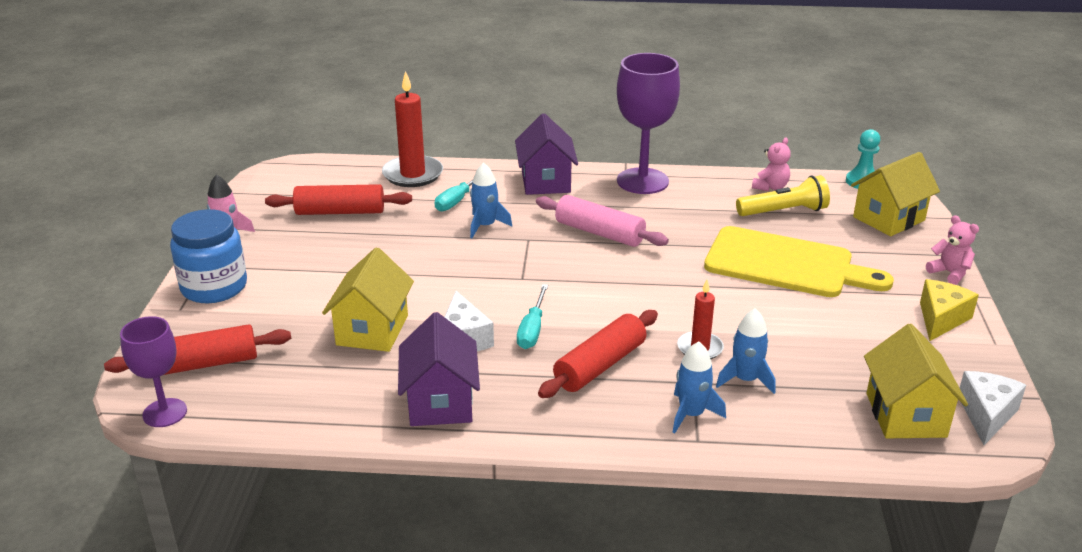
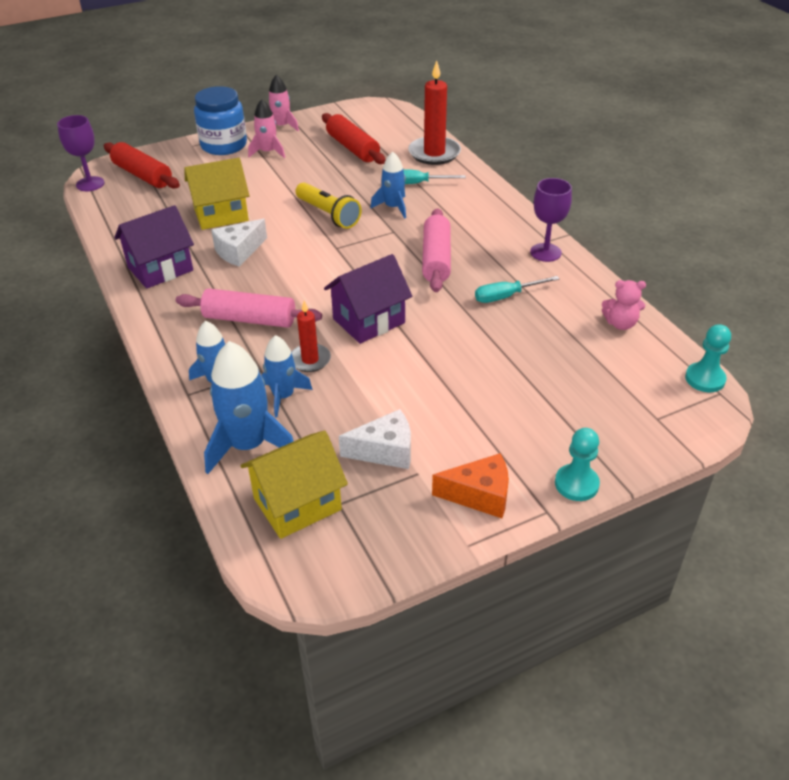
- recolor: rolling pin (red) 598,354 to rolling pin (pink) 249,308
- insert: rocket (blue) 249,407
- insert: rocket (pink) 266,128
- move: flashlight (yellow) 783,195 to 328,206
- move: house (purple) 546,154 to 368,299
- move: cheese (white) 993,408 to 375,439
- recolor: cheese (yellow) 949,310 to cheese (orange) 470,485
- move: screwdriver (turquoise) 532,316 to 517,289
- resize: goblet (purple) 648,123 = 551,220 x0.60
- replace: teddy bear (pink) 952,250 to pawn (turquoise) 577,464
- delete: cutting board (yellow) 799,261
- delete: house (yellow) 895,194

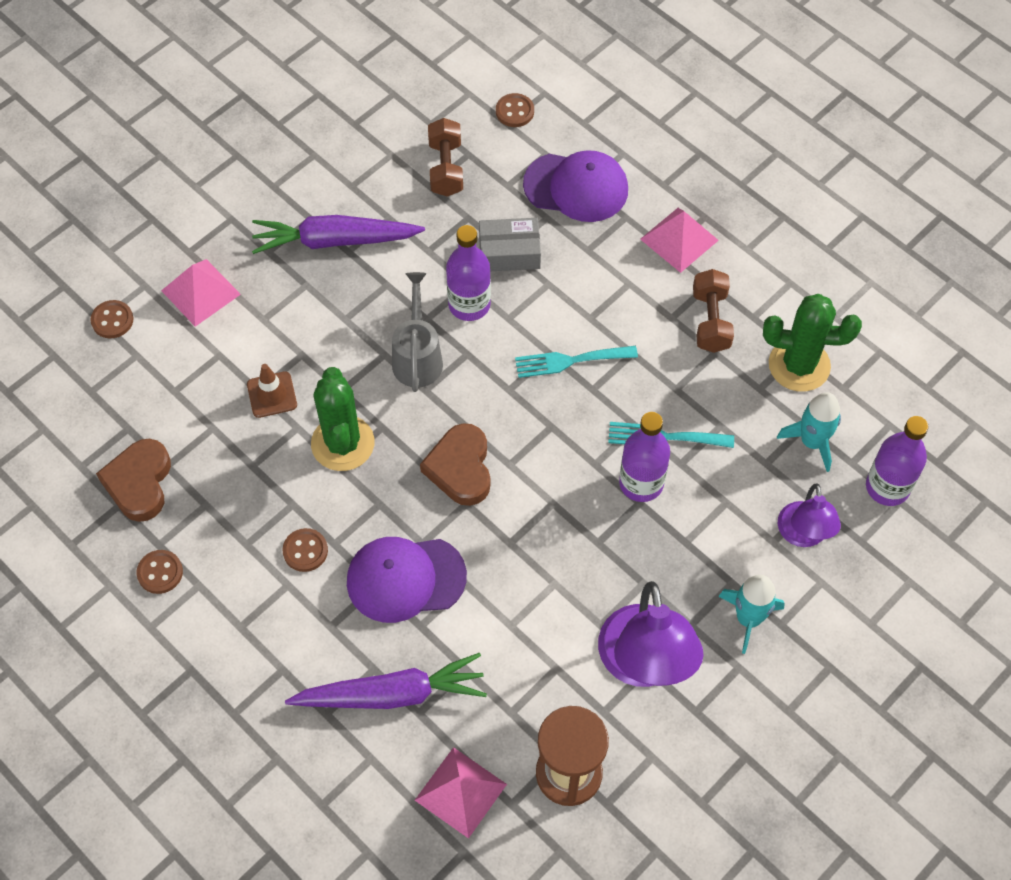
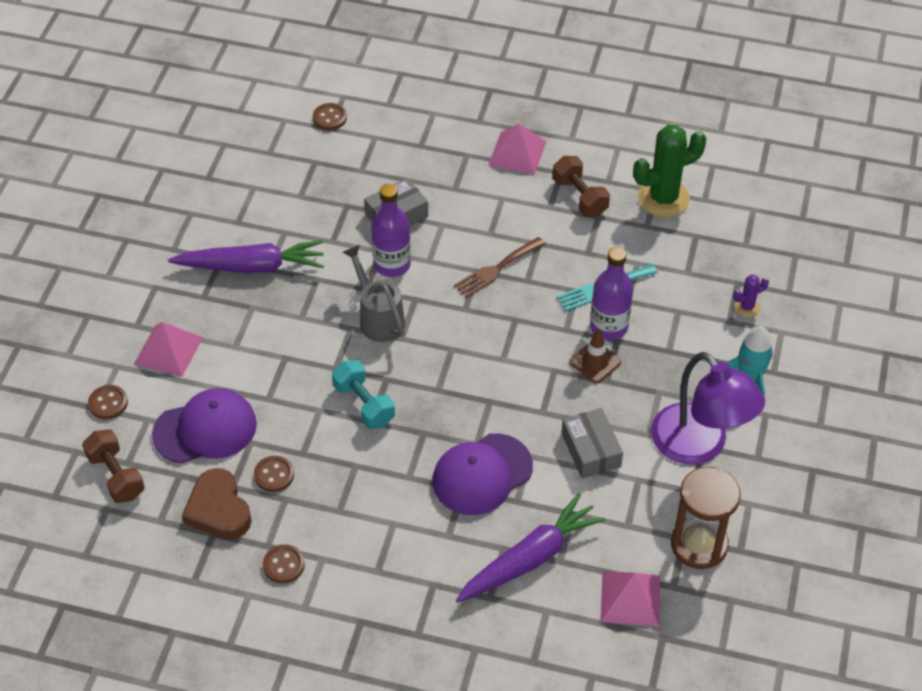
- move: dumbbell (brown) 445,157 to 113,466
- move: cap (purple) 575,186 to 204,426
- rotate: carrot (purple) 338,234 = 246,256 150 degrees counterclockwise
- move: button (brown) 305,550 to 274,474
- replace: cactus (green) 343,419 to dumbbell (turquoise) 363,394
- recolor: fork (turquoise) 576,362 to fork (brown) 499,267
- insert: box (grey) 592,443
- move: traffic cone (brown) 272,391 to 595,356
- replace: lamp (purple) 809,515 to cactus (purple) 751,296
- delete: heart (brown) 455,464
- delete: rocket (turquoise) 809,432
- delete: bottle (purple) 897,461

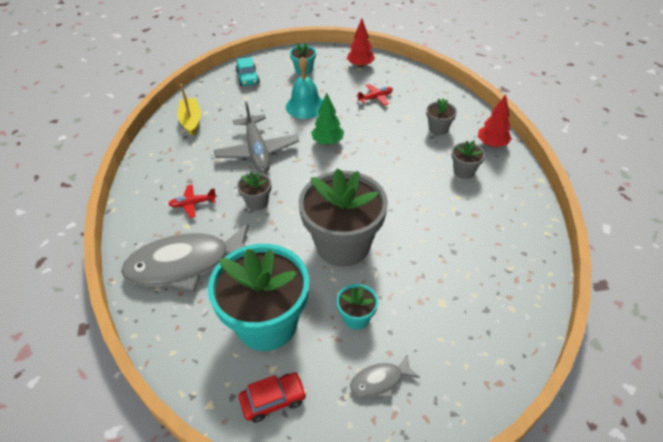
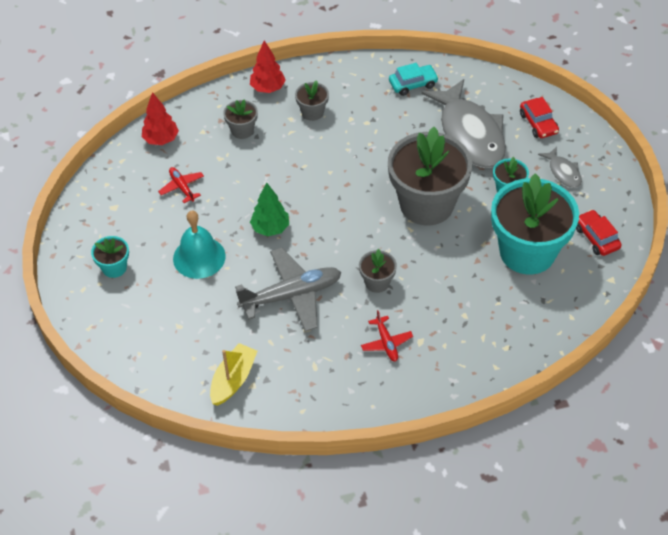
- move: tree (red) 361,43 to 160,118
- rotate: boat (yellow) 189,110 = 233,374 135 degrees clockwise
- move: car (turquoise) 248,71 to 414,79
- move: fish (grey) 185,257 to 463,123
- insert: car (red) 539,117

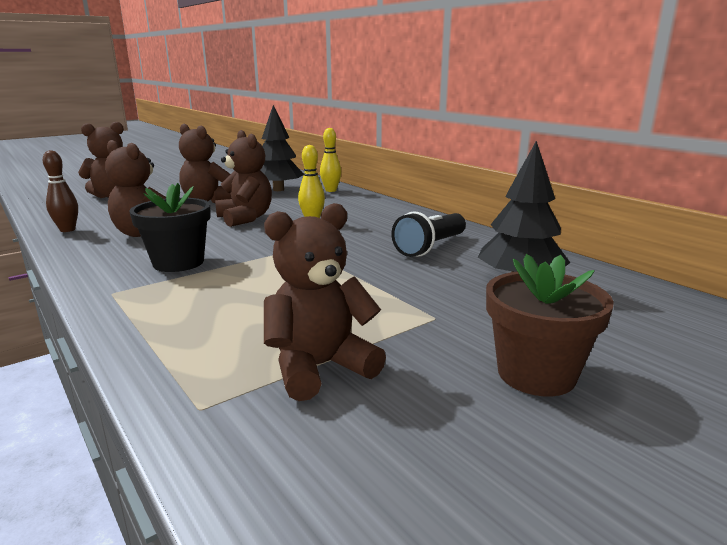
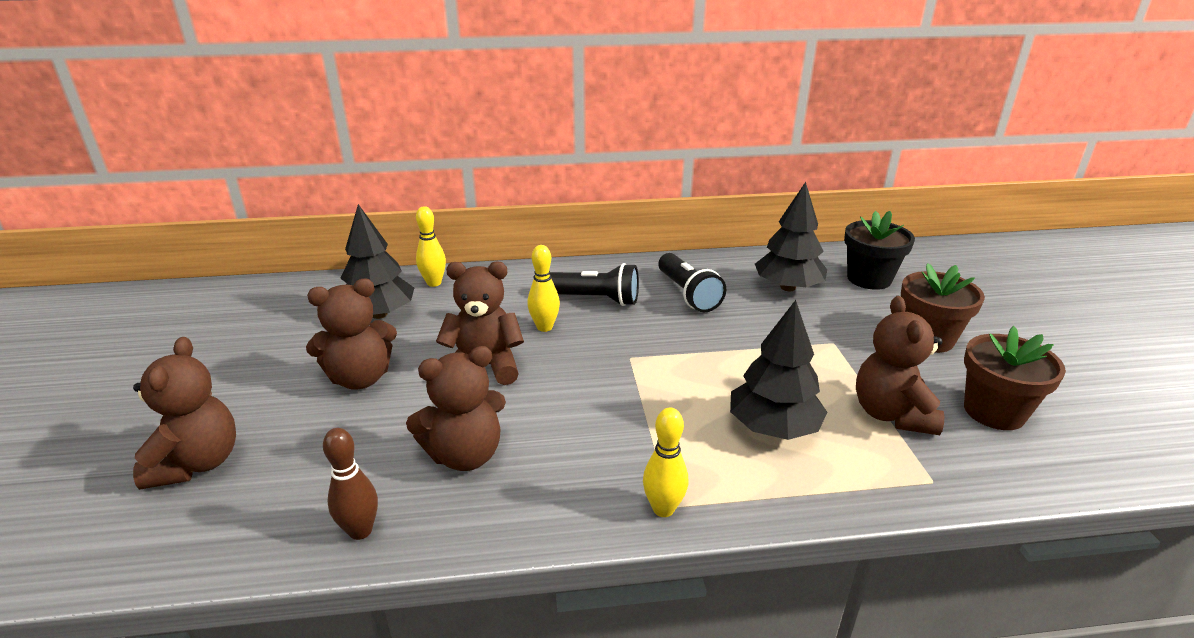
- insert: flashlight (black) 594,284
- insert: bowling pin (yellow) 665,462
- insert: tree (black) 779,370
- move: flower pot (black) 170,227 to 879,250
- insert: flower pot (brown) 1015,378

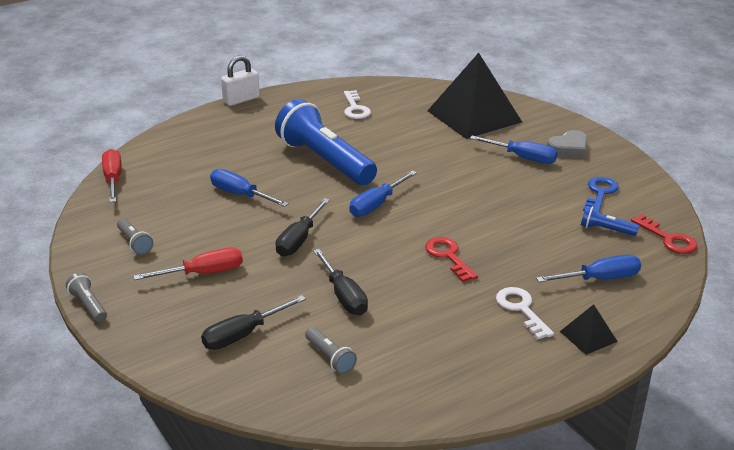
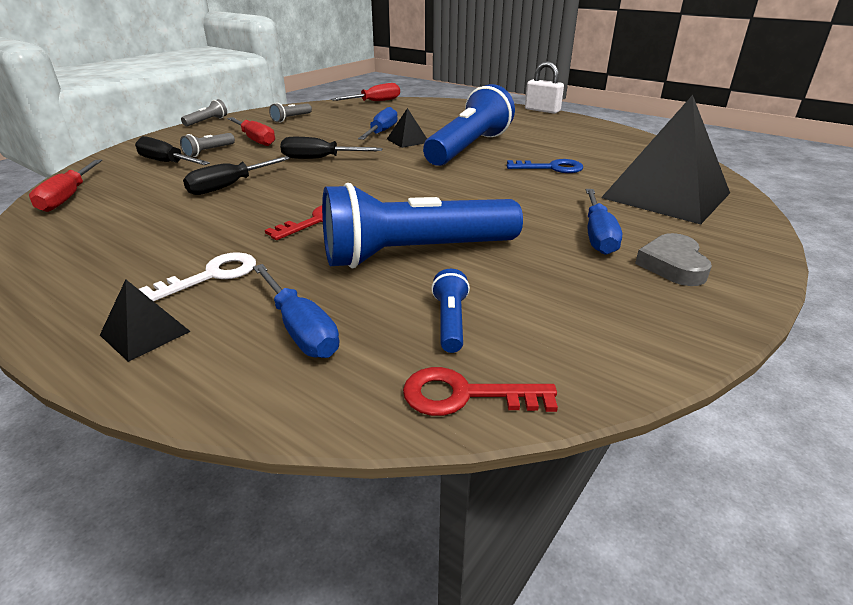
- insert: screwdriver (red) 65,186
- move: flashlight (grey) 331,350 to 207,145
- insert: flashlight (blue) 422,225
- insert: pyramid (black) 407,128
- rotate: key (red) 664,234 = 480,391 60 degrees clockwise
- move: key (blue) 601,194 to 545,166
- rotate: heart (grey) 567,144 = 673,259 60 degrees clockwise
- delete: key (white) 357,104
- delete: screwdriver (blue) 383,194

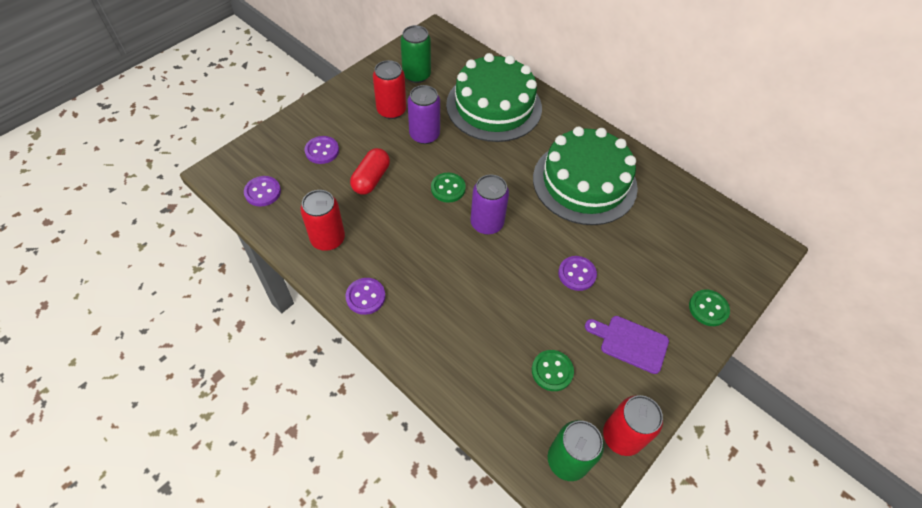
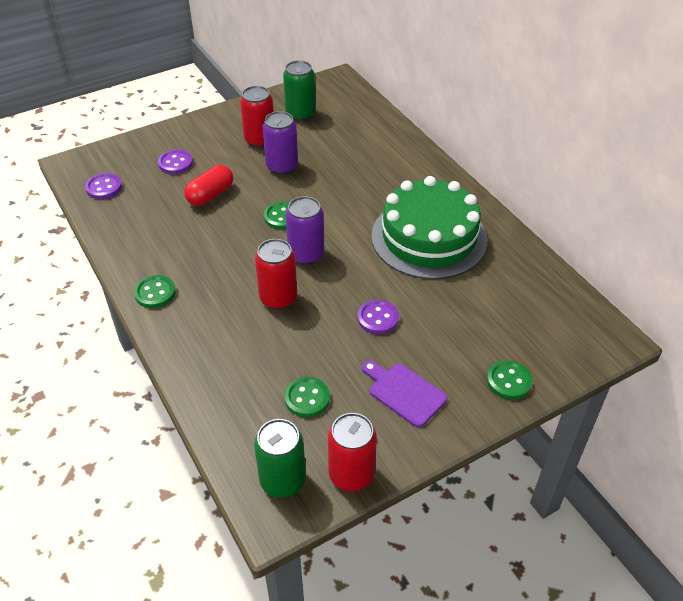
- recolor: button (purple) 365,296 to button (green) 154,291
- move: can (red) 322,220 to 276,274
- delete: cake (green) 494,97

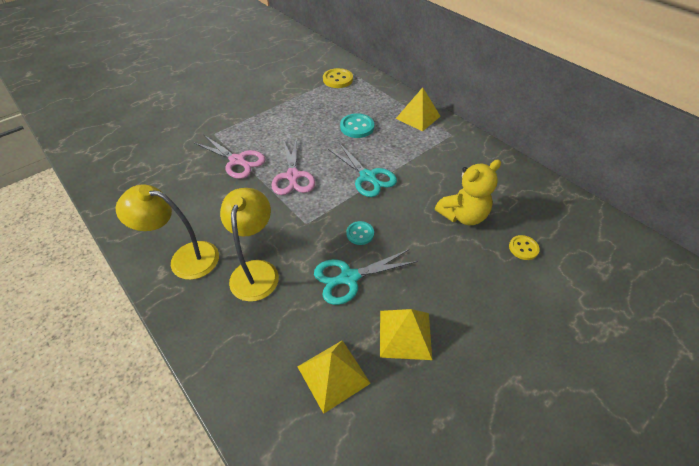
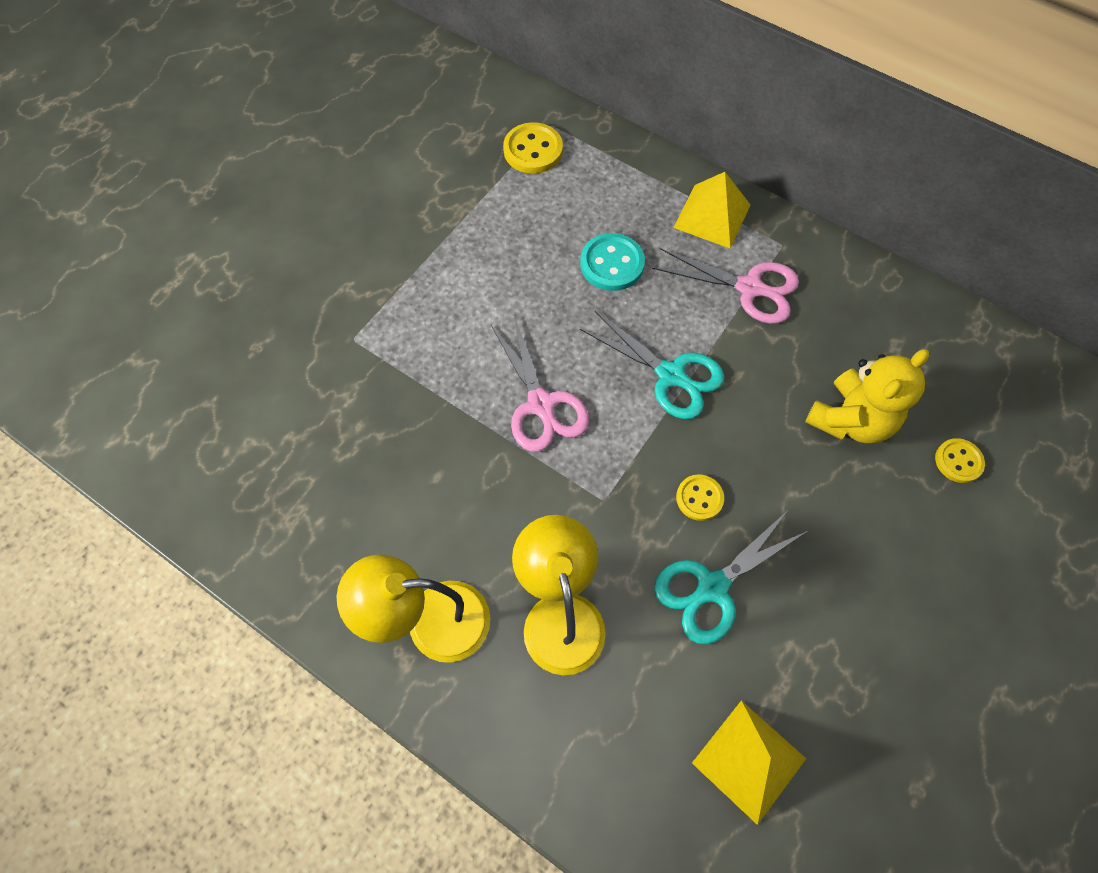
- move: scissors (pink) 230,157 to 725,286
- recolor: button (turquoise) 360,233 to button (yellow) 700,497
- delete: pyramid (yellow) 406,334

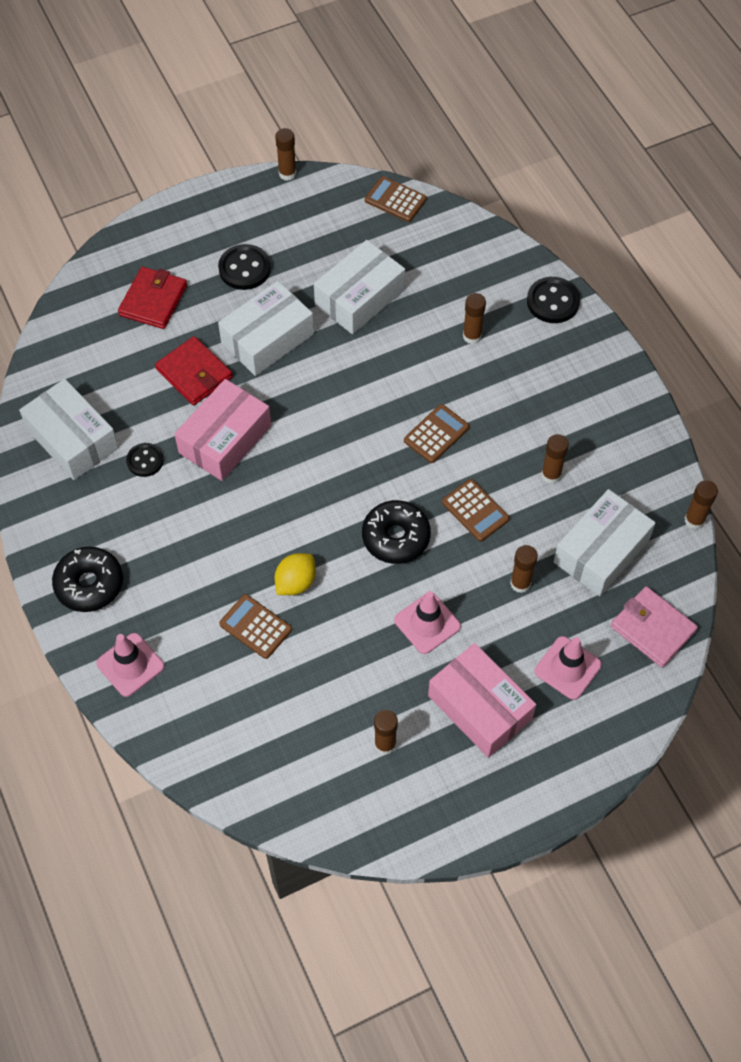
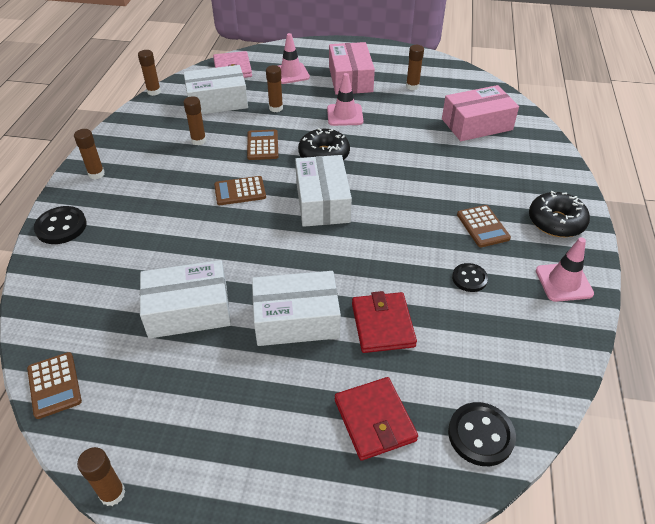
- move: glue stick (brown) 474,318 to 89,154
- move: box (white) 69,429 to 323,191
- rotate: wallet (red) 152,298 = 376,419 75 degrees counterclockwise
- move: box (pink) 222,430 to 480,113
- move: button (black) 244,267 to 482,434
- move: calculator (brown) 255,626 to 484,226
- move: traffic cone (pink) 130,665 to 565,269
- delete: lemon (yellow) 295,574

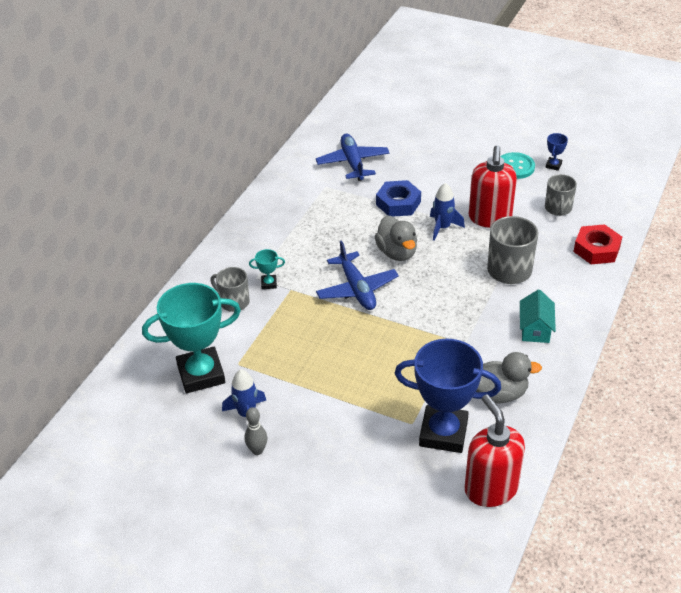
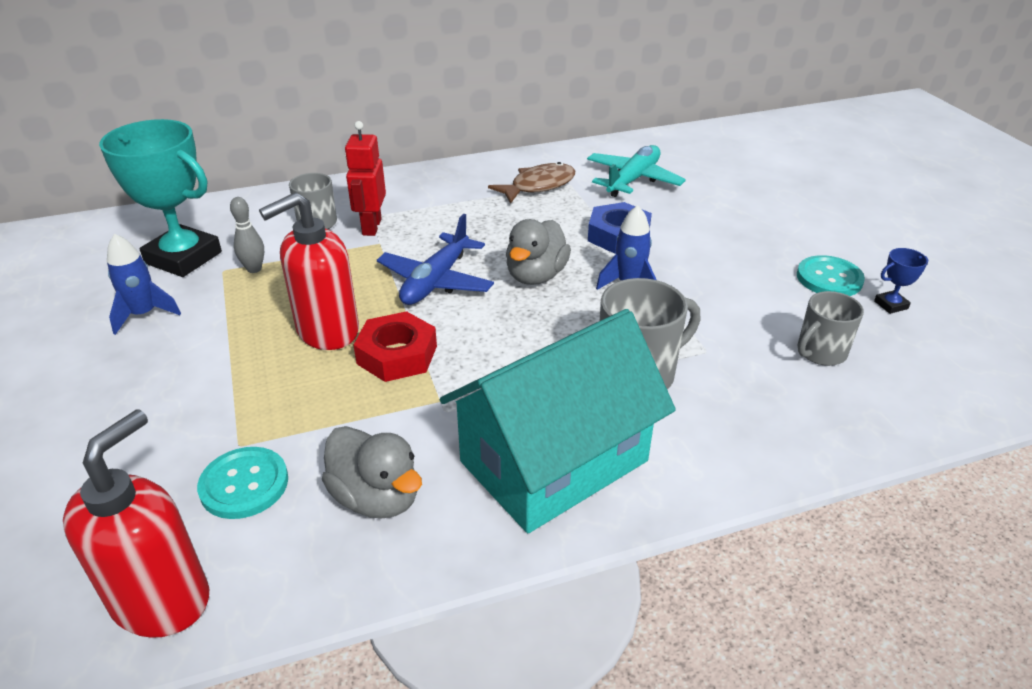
- replace: trophy (blue) 447,396 to button (turquoise) 242,483
- move: bowling pin (grey) 255,431 to 247,235
- move: soap dispenser (red) 493,186 to 309,271
- replace: trophy (turquoise) 267,269 to robot (red) 365,178
- move: nut (red) 598,244 to 395,346
- resize: house (turquoise) 538,316 = 558,421 x2.28
- insert: fish (brown) 531,183
- recolor: plane (blue) 352,157 to plane (turquoise) 636,171

